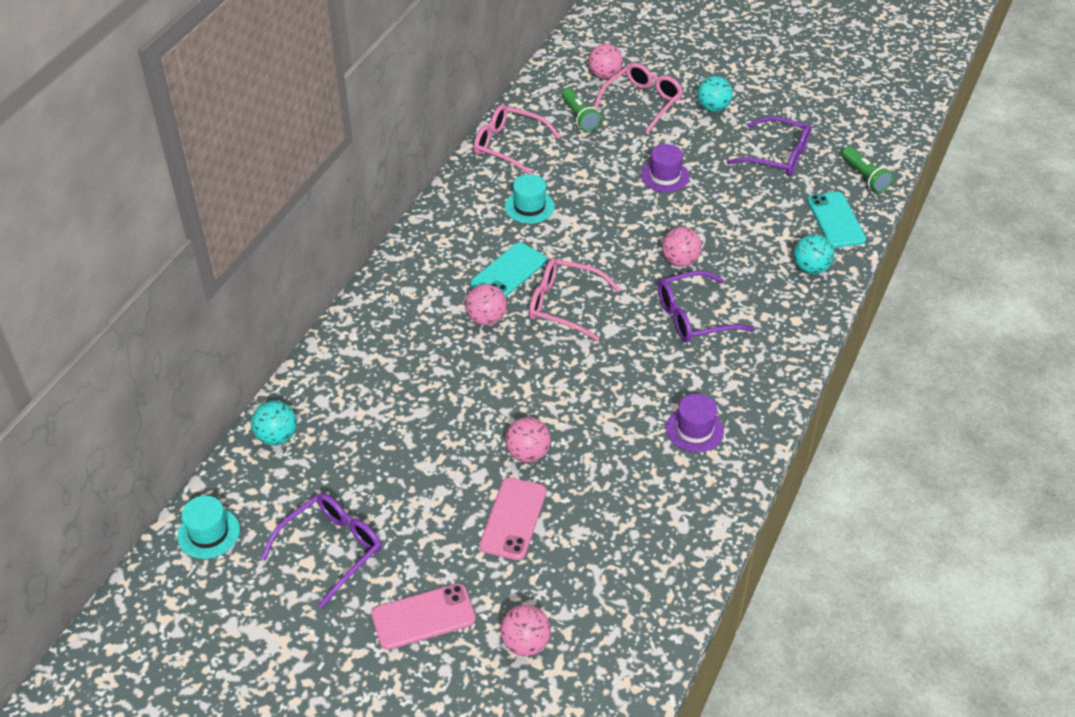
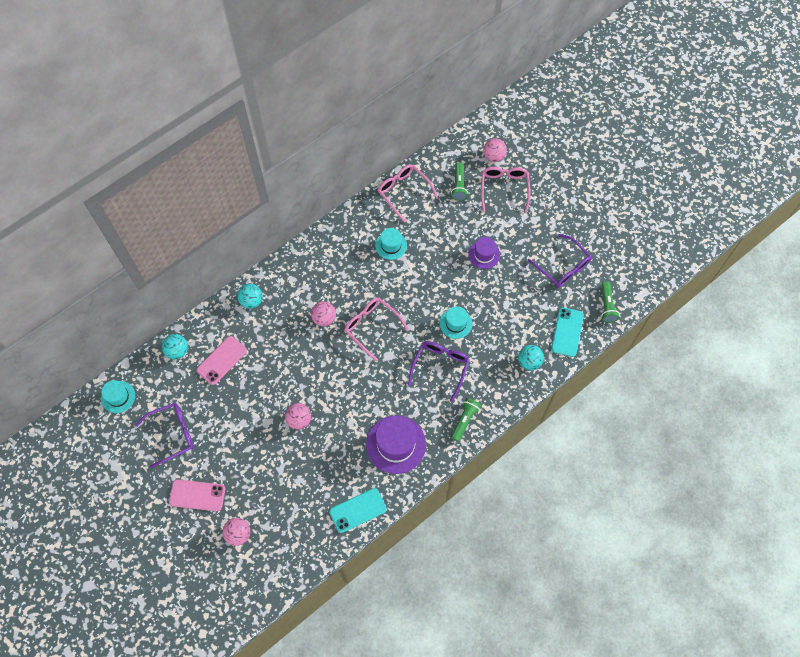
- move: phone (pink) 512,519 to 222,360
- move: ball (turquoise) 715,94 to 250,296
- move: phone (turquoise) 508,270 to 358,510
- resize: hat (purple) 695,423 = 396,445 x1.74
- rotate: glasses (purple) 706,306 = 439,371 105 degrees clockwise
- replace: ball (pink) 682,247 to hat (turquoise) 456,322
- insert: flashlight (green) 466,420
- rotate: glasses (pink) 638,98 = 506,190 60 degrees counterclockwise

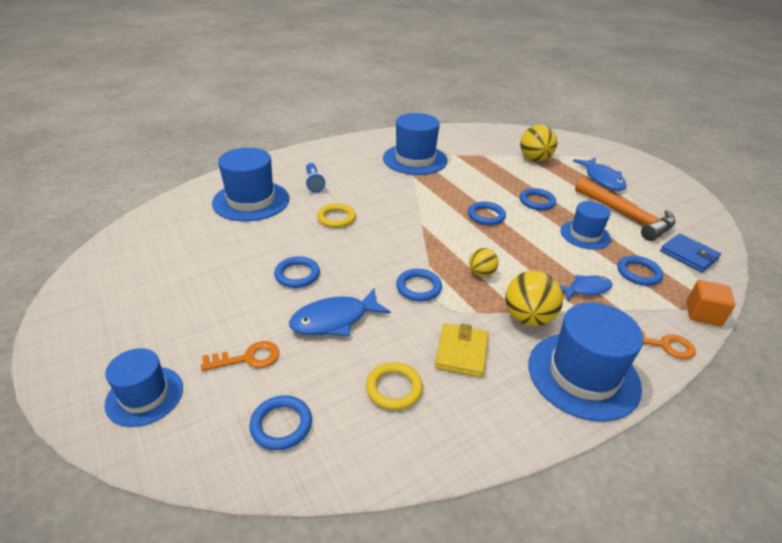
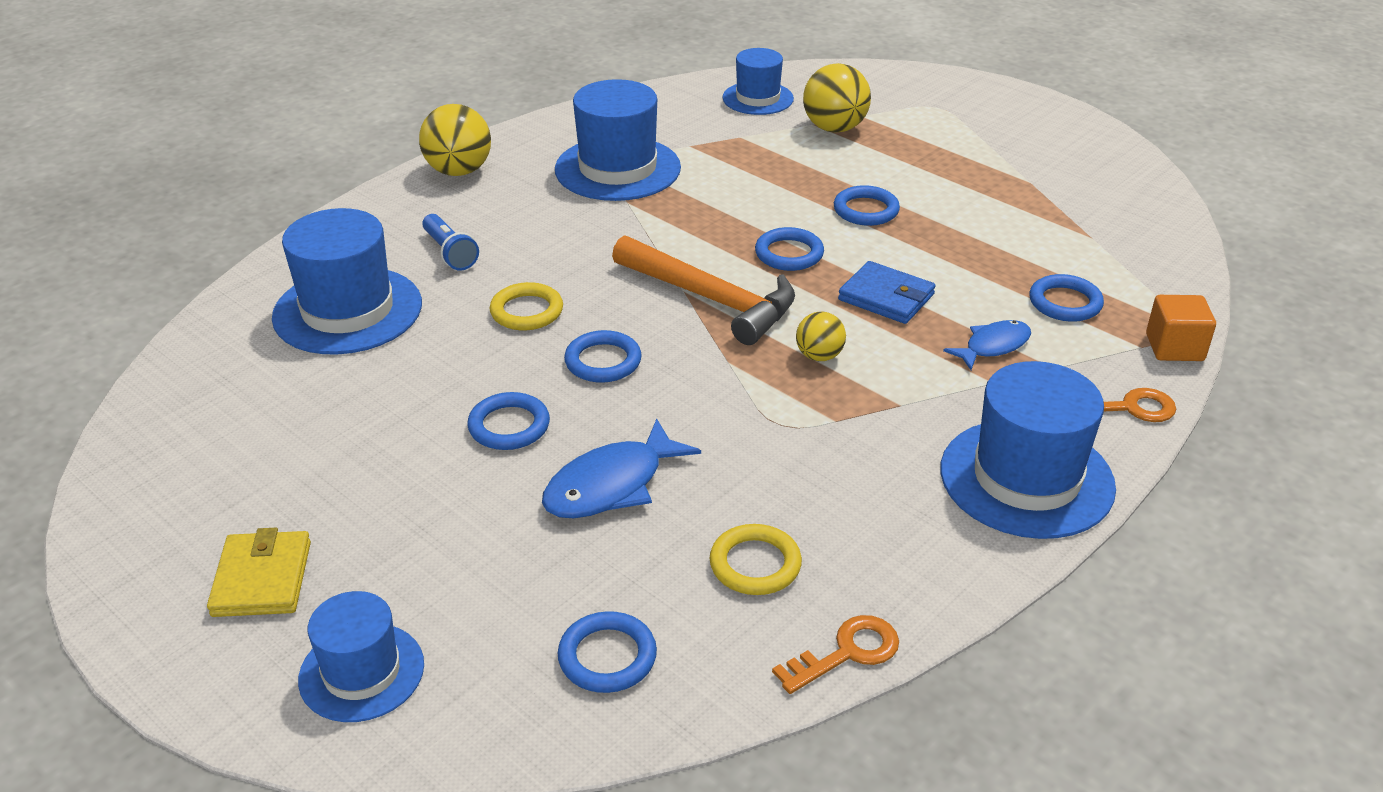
- move: wallet (yellow) 461,350 to 259,572
- move: ball (yellow) 534,298 to 455,140
- move: ring (blue) 419,285 to 603,356
- move: hammer (orange) 625,209 to 703,290
- move: hat (blue) 585,225 to 758,81
- move: key (orange) 240,356 to 835,654
- move: wallet (blue) 690,253 to 887,292
- delete: fish (blue) 600,174

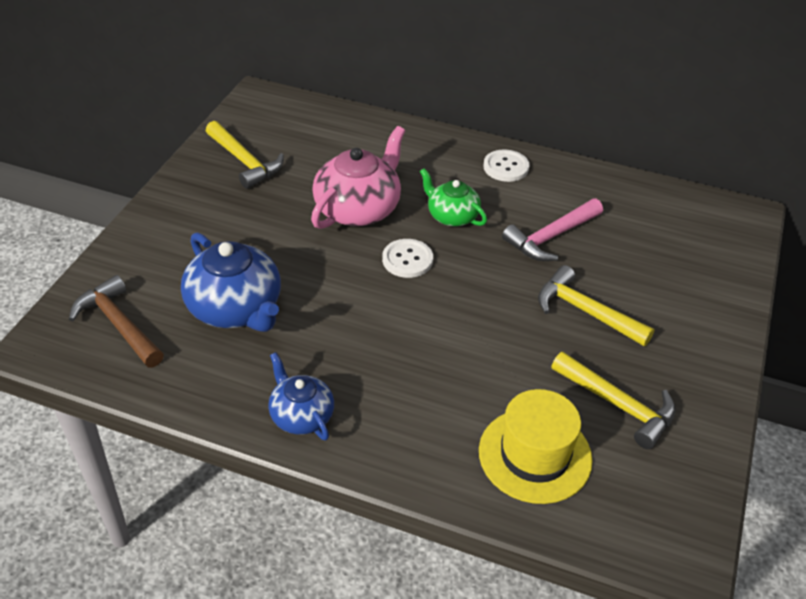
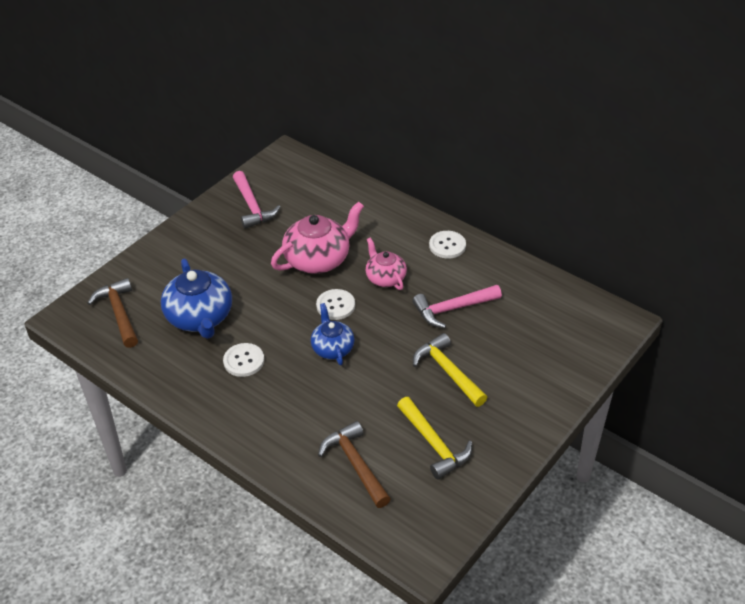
- insert: button (white) 243,360
- recolor: hammer (yellow) 245,155 to hammer (pink) 256,200
- move: teapot (blue) 301,396 to 333,334
- replace: hat (yellow) 536,446 to hammer (brown) 354,464
- recolor: teapot (green) 453,197 to teapot (pink) 386,263

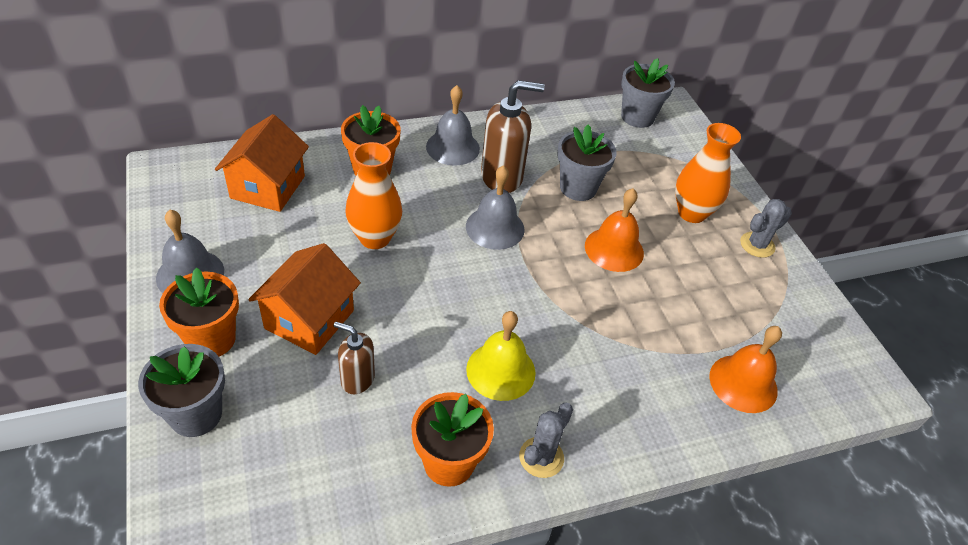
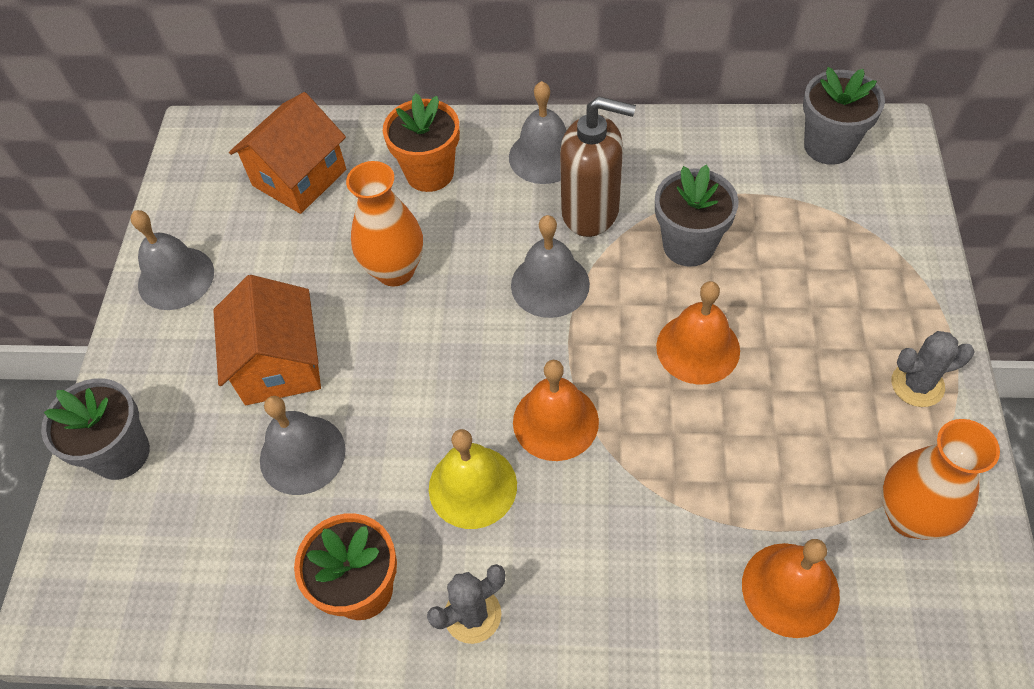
- rotate: house (orange) 304,299 = 267,340 60 degrees counterclockwise
- replace: soap dispenser (brown) 354,357 to bell (grey) 303,445
- insert: bell (orange) 556,410
- move: vase (orange) 708,173 to 941,479
- delete: flower pot (orange) 199,311

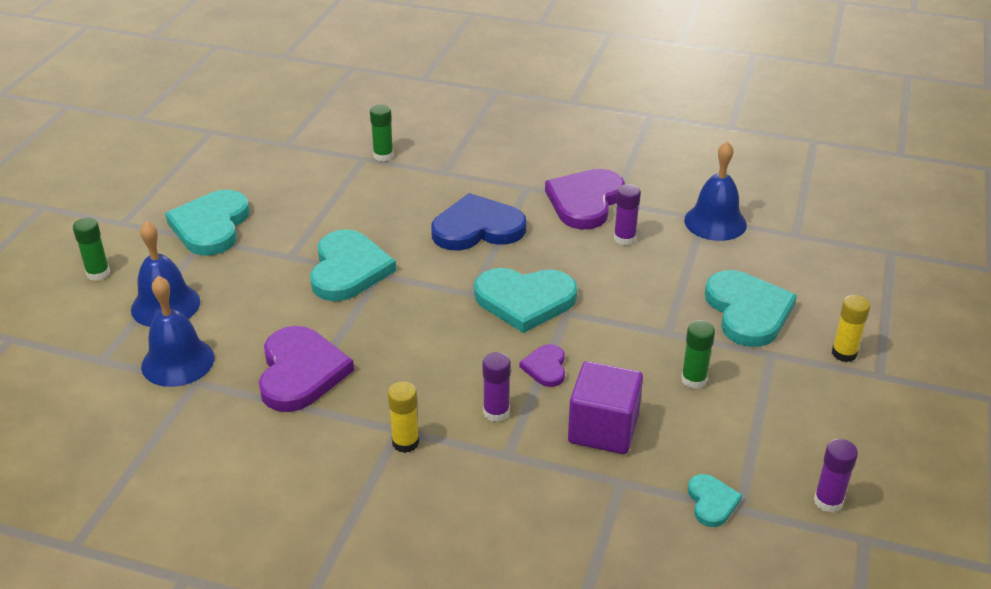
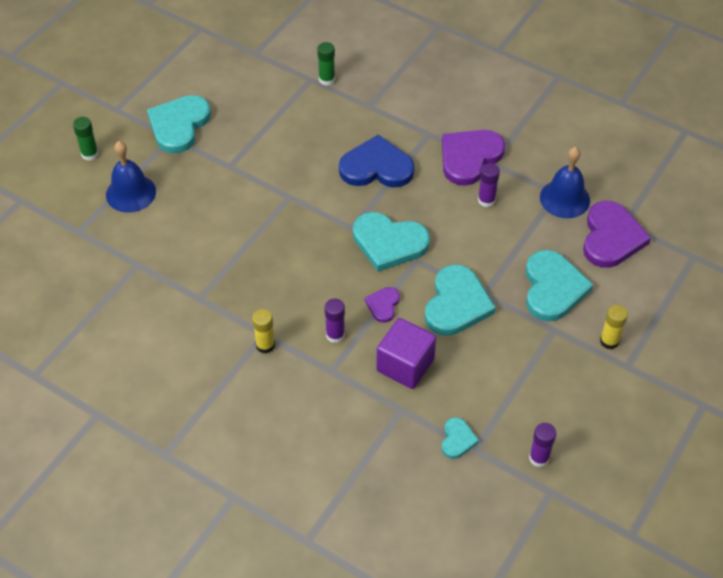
- move: heart (turquoise) 353,265 to 460,300
- move: heart (purple) 306,369 to 617,234
- delete: bell (blue) 178,331
- delete: glue stick (green) 698,354

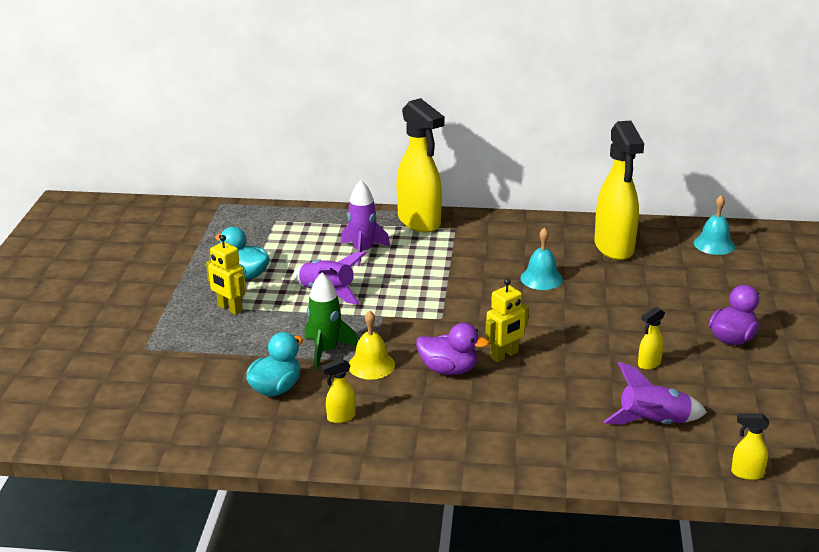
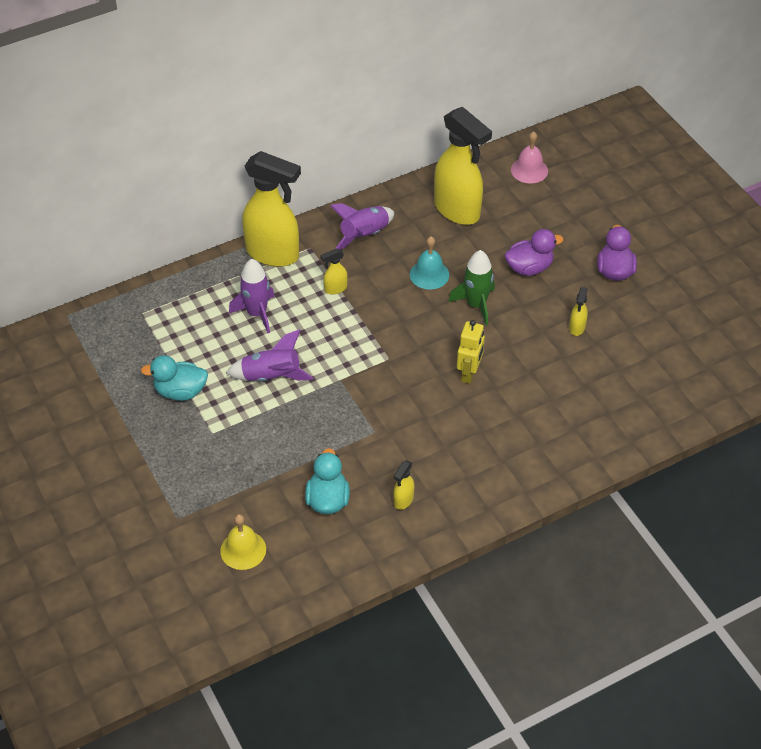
- move: bell (yellow) 372,345 to 243,542
- move: spray bottle (yellow) 750,446 to 334,271
- move: rocket (purple) 655,393 to 362,226
- move: rocket (green) 331,321 to 471,287
- move: duck (purple) 452,349 to 534,252
- recolor: bell (turquoise) 714,225 to bell (pink) 529,157
- delete: robot (yellow) 226,275

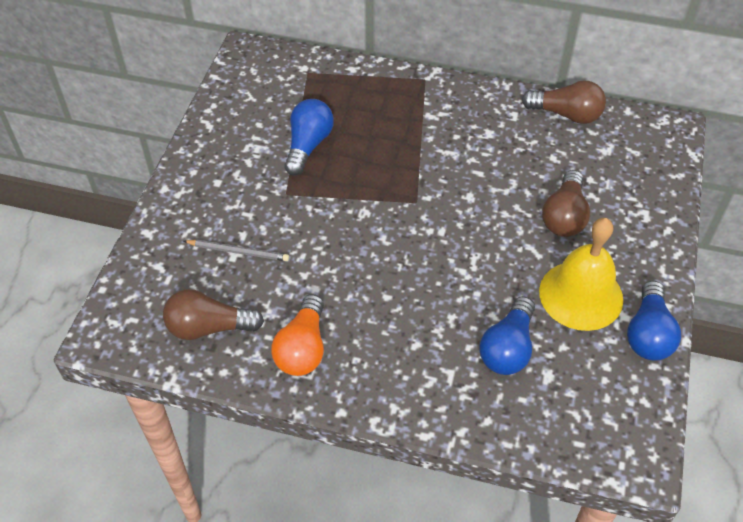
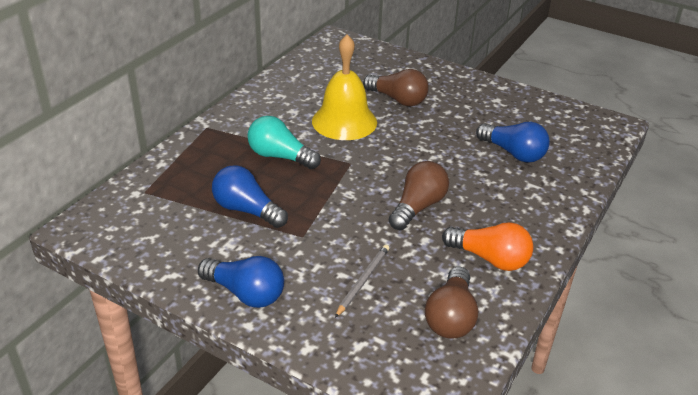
- move: light bulb (blue) 654,321 to 241,282
- insert: light bulb (turquoise) 284,142
- move: bell (yellow) 581,274 to 344,87
- move: light bulb (brown) 564,102 to 419,195

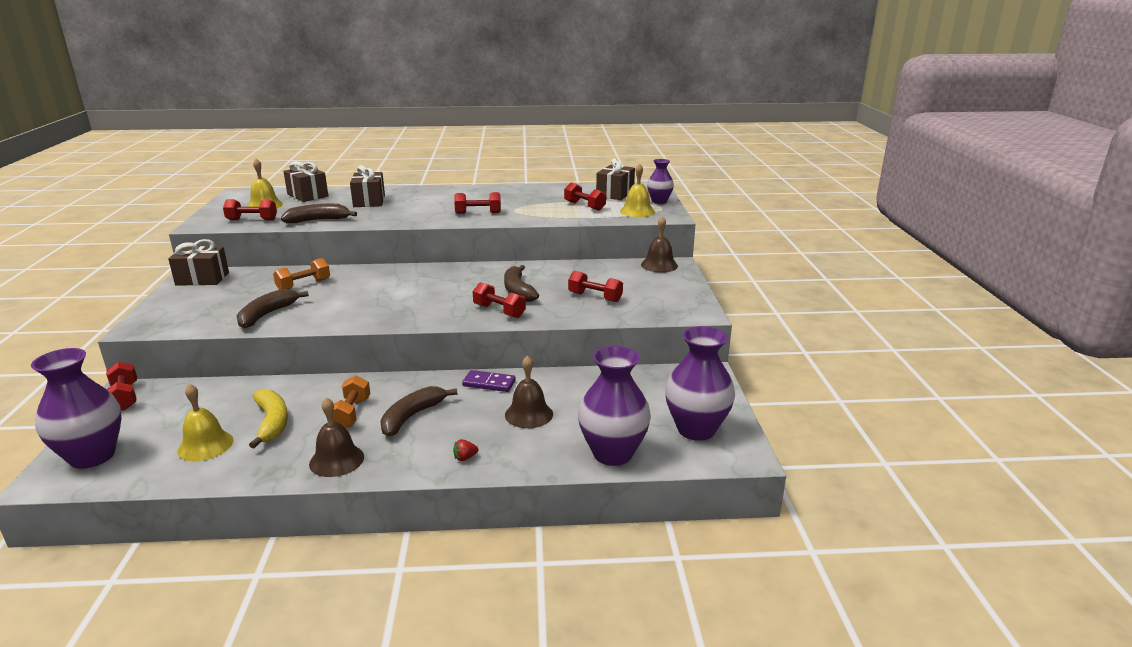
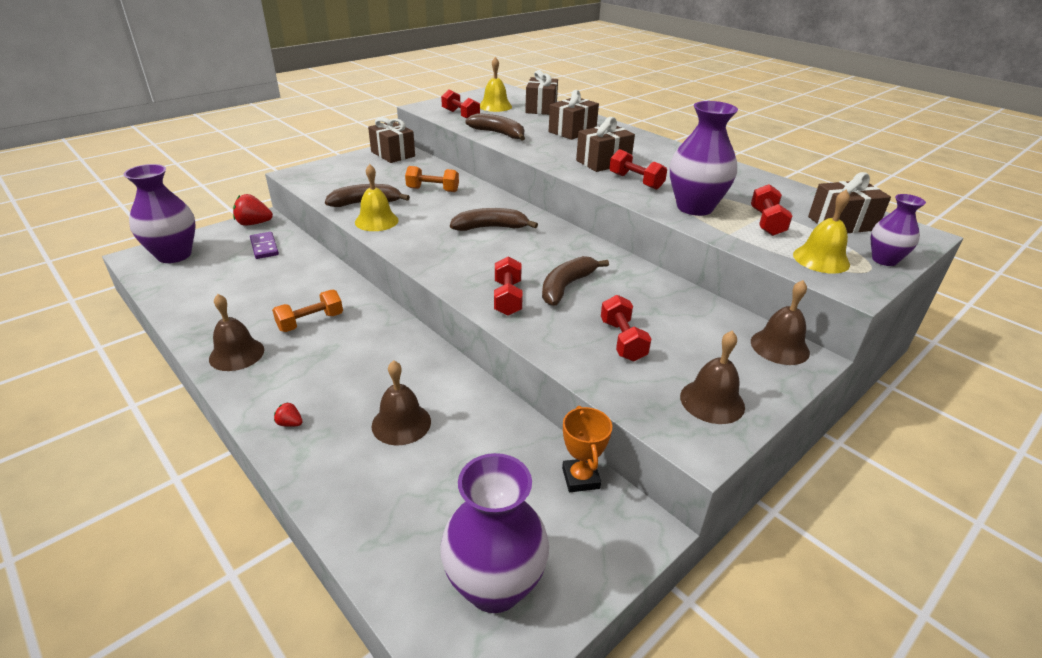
- replace: dumbbell (red) 121,386 to strawberry (red) 253,209
- move: domino (purple) 489,381 to 264,245
- move: bell (yellow) 205,422 to 377,197
- move: banana (brown) 418,411 to 494,219
- insert: trophy (orange) 587,449
- insert: gift (brown) 605,144
- move: vase (purple) 614,406 to 704,158
- insert: bell (brown) 712,377
- delete: banana (yellow) 268,419

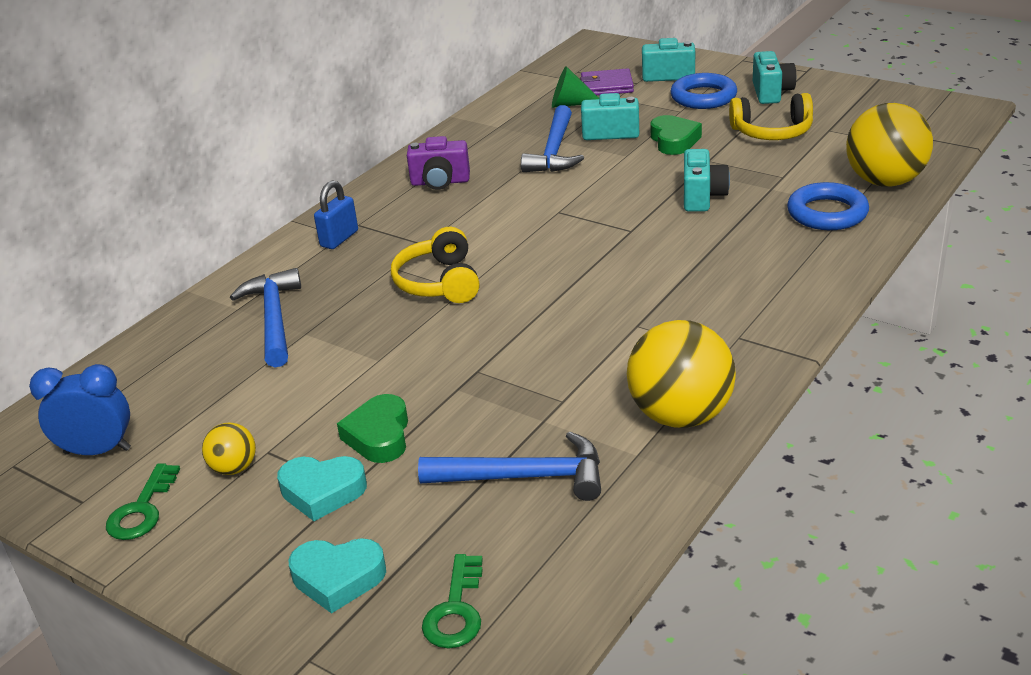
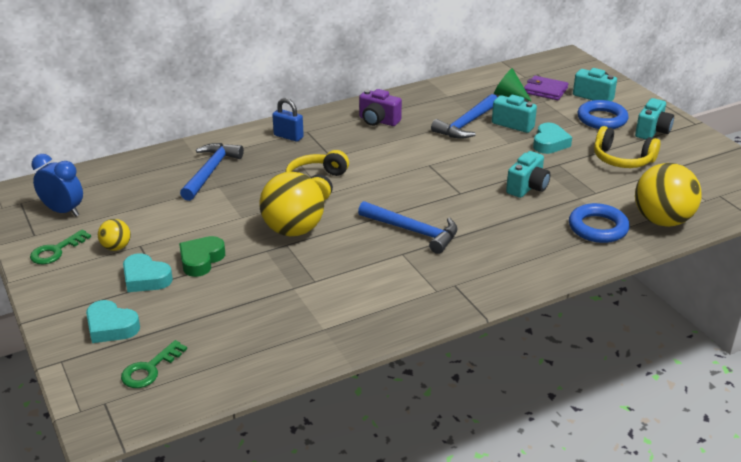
- move: ball (yellow) 681,374 to 291,204
- rotate: padlock (blue) 336,214 = 288,120 60 degrees clockwise
- move: hammer (blue) 509,466 to 408,227
- recolor: heart (green) 676,135 to heart (turquoise) 552,138

